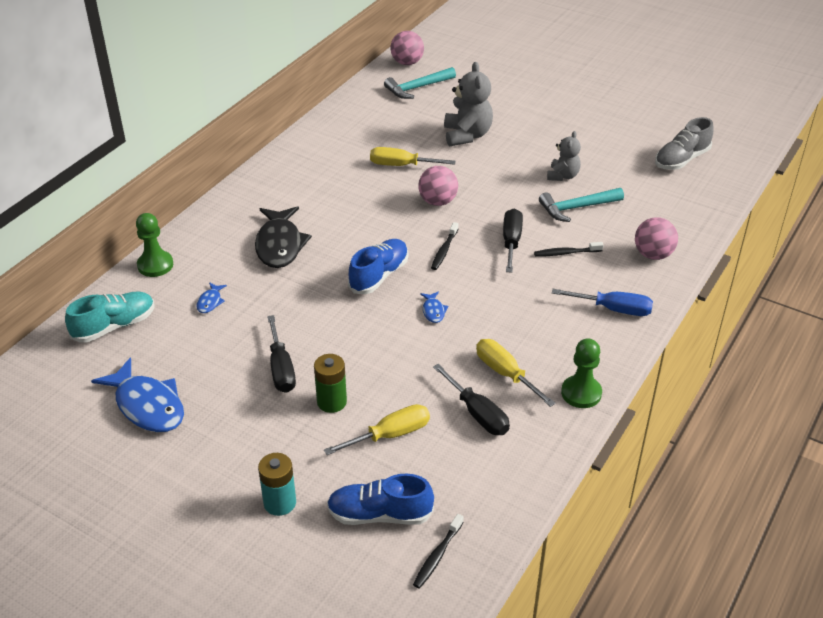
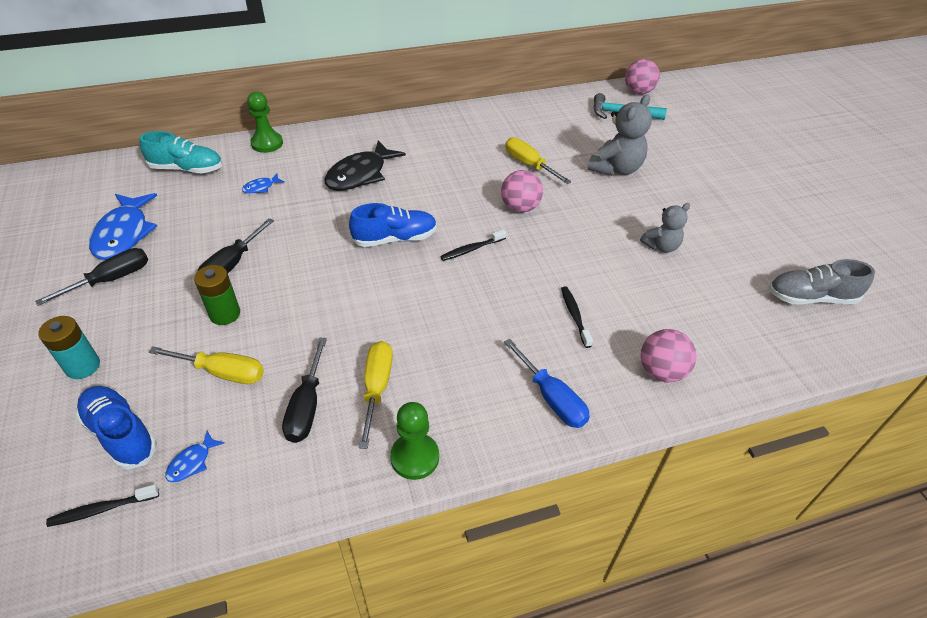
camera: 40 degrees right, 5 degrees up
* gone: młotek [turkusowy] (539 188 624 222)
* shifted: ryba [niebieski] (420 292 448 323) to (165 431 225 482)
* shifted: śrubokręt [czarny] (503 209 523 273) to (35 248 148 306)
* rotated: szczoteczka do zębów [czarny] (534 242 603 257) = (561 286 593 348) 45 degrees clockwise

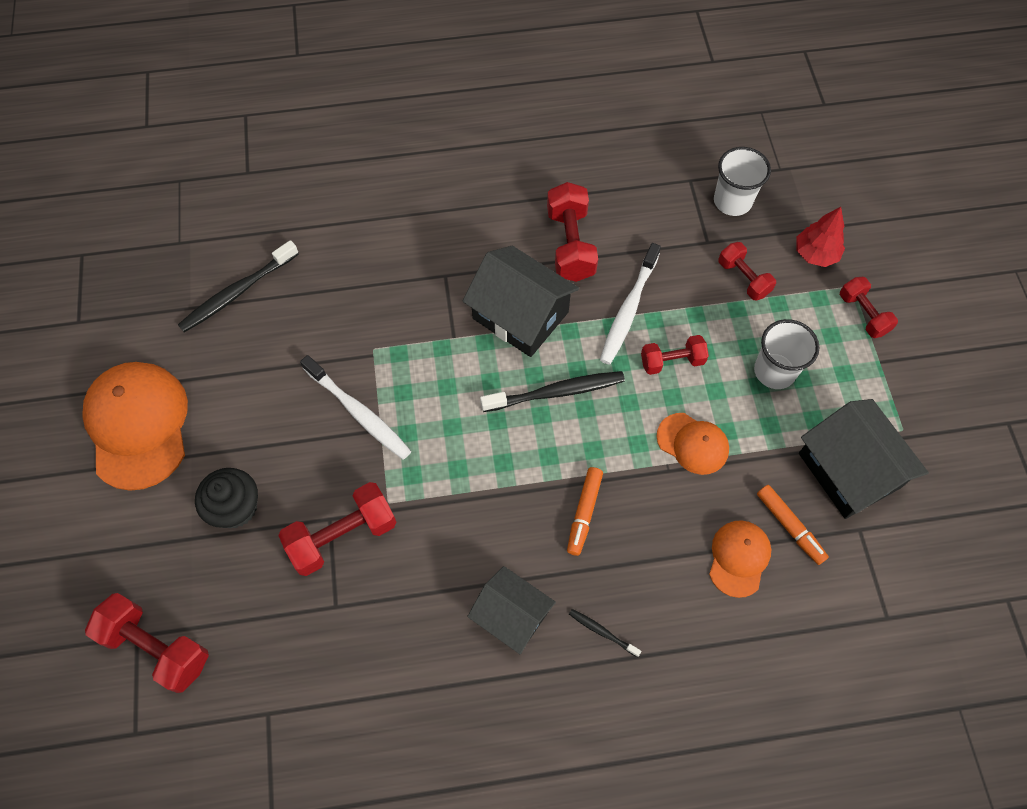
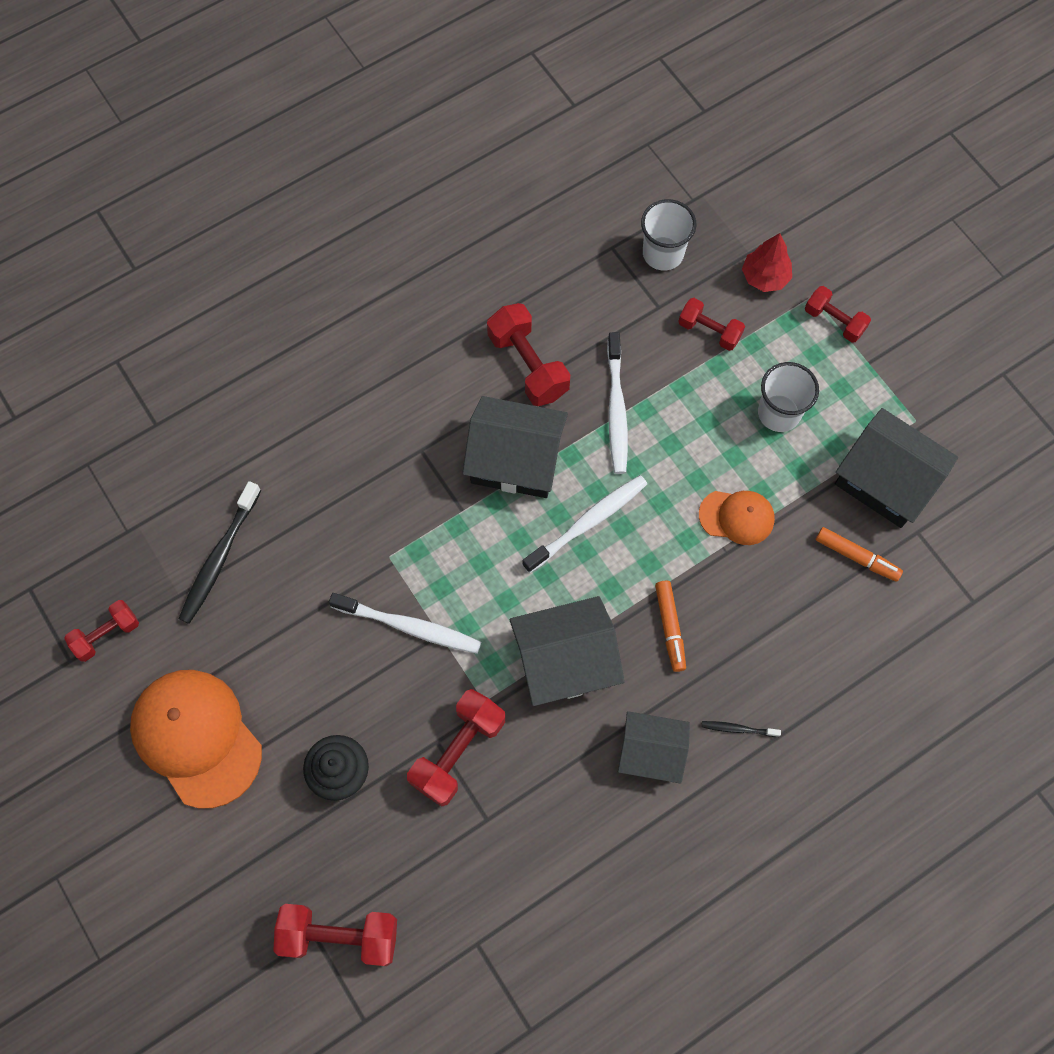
camera: 25 degrees left, 5 degrees up
* gone: czapka [pomarańczowy] (709 520 771 598)
* new: domek [czarny] (510 596 625 706)
* shifted: hantel [czerwony] (641 335 709 375) to (64 600 139 662)
* repainted: szczoteczka do zębów [czarny] (480 371 625 412) to szczoteczka do zębów [biały] (522 475 647 573)

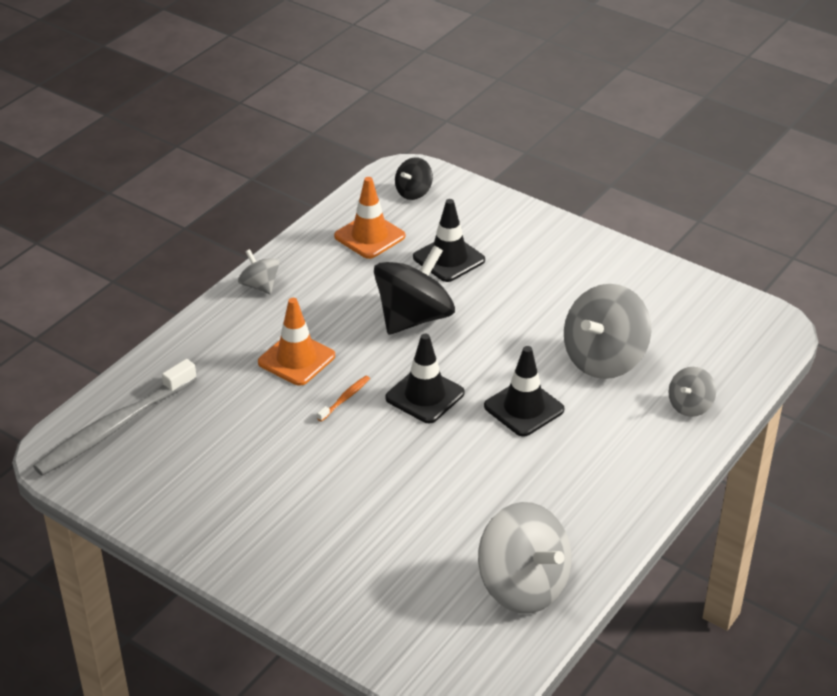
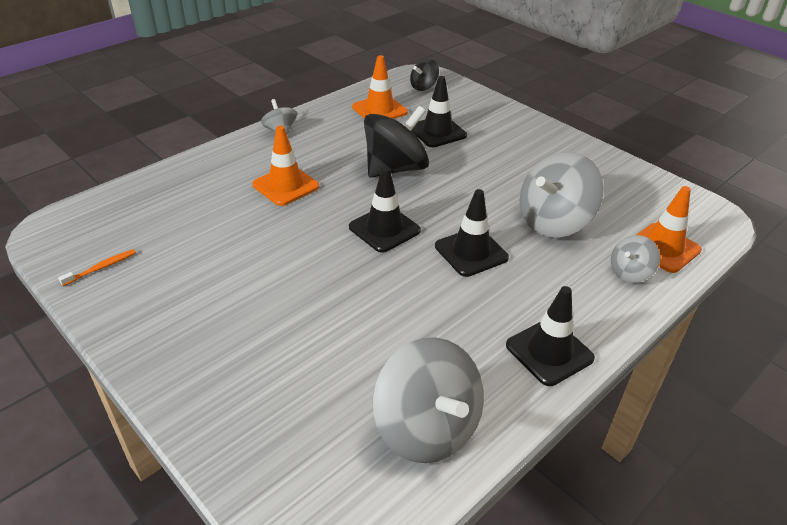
camera: 10 degrees right, 0 degrees up
* gone: szczoteczka do zębów [szary] (33 359 197 476)
* new: pachołek [czarny] (506 286 595 386)
* new: pachołek [pomarańczowy] (636 186 702 273)
* shifted: szczoteczka do zębów [pomarańczowy] (317 376 370 422) to (58 249 136 286)

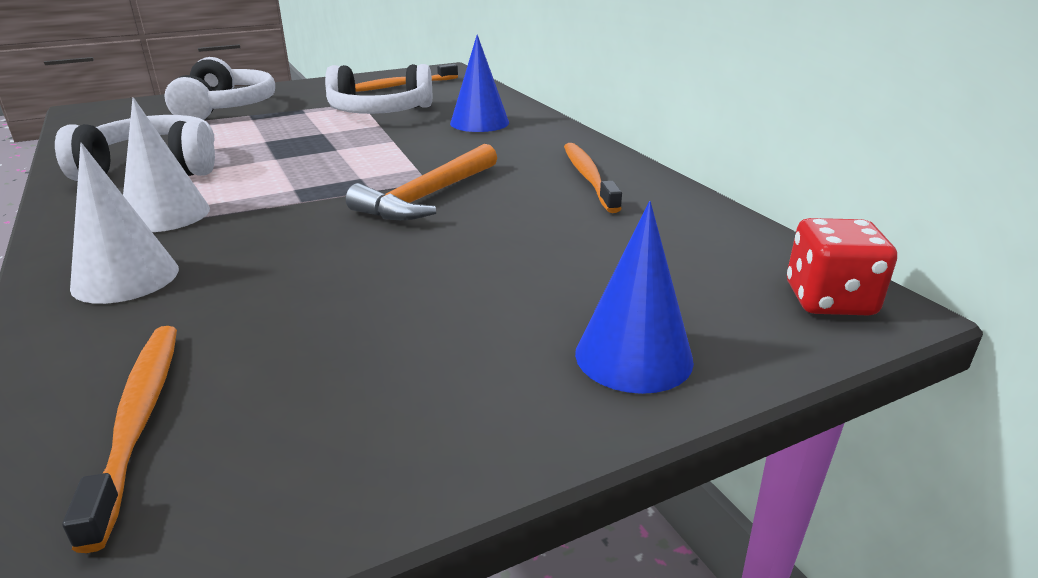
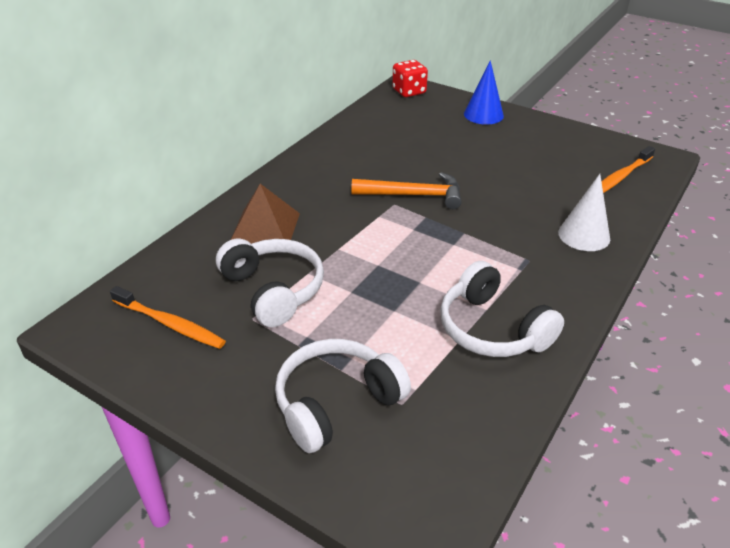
camera: 120 degrees left, 10 degrees up
* gone: stożek [biały] (123 97 210 232)
* gone: szczoteczka do zębów [pomarańczowy] (564 143 622 213)
* swapped: stożek [niebieski] (450 34 509 132) to piramida [brązowy] (231 184 300 244)

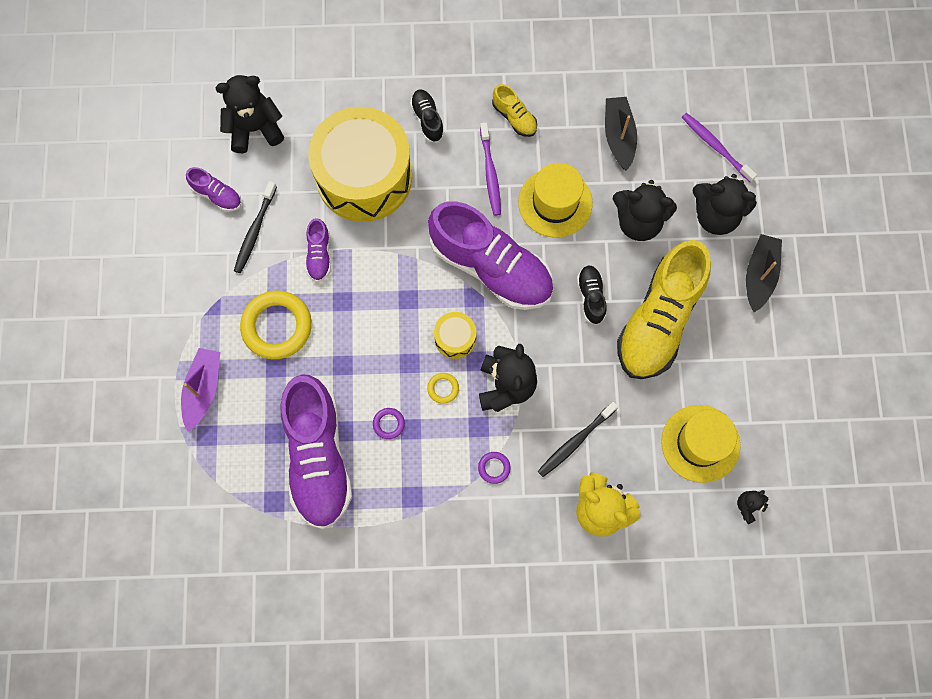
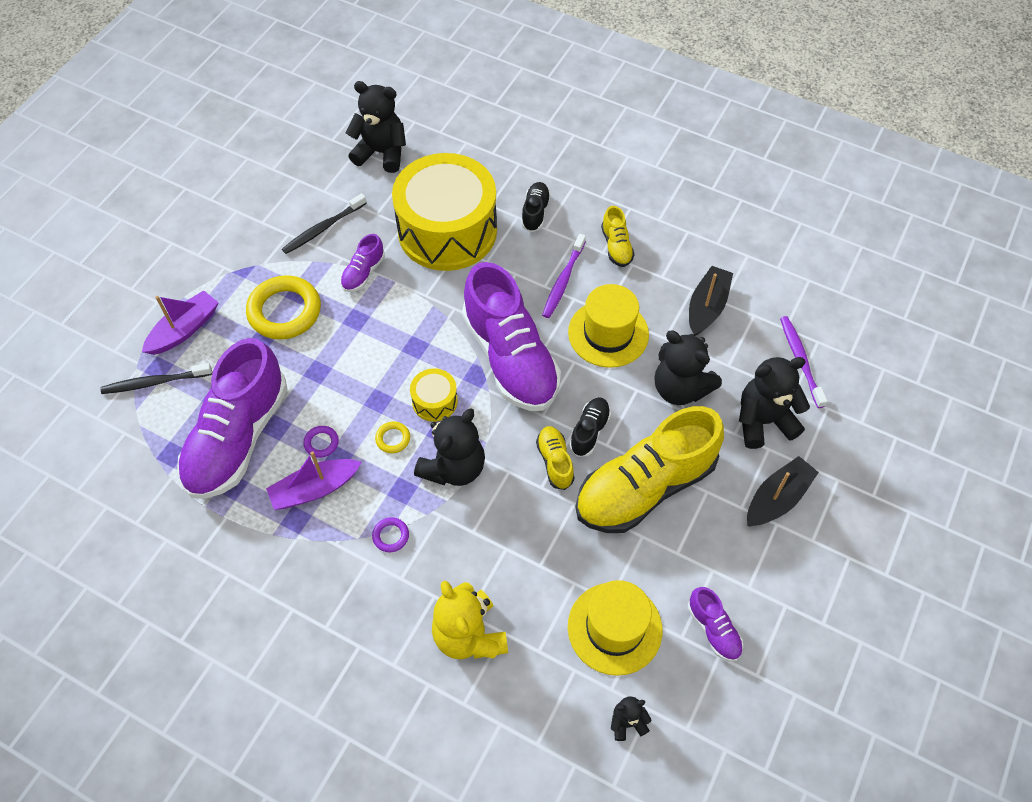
camera: 30 degrees right, 15 degrees down
* new: łódka [fioletowy] (266 451 362 510)
* new: but [żółty] (536 426 575 490)
* shifted: but [fioletowy] (186 167 241 211) to (688 587 743 662)
* shifted: szczoteczka do zębów [czarny] (538 402 618 477) to (101 363 212 394)
* rotated: miś [czarny] (692 174 757 235) = (739 357 810 449) 120 degrees clockwise

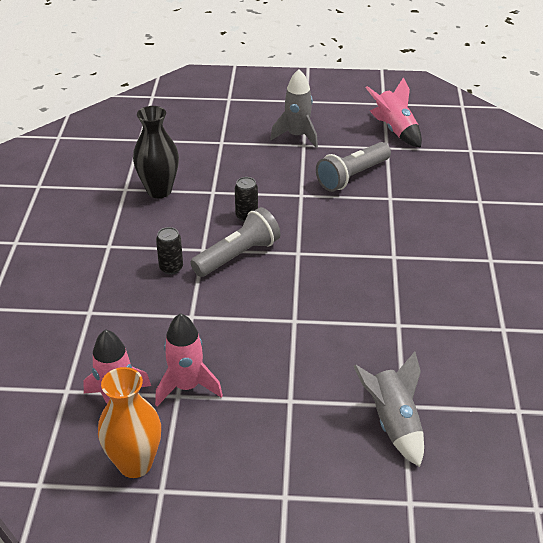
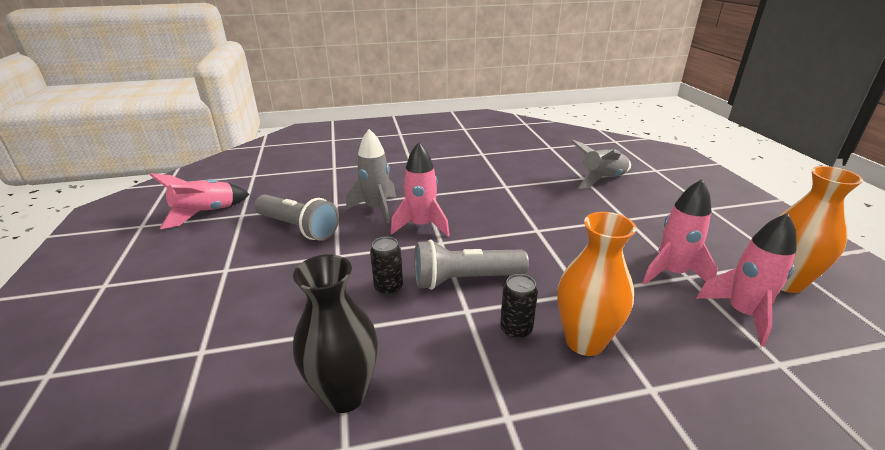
camera: 105 degrees left, 10 degrees down
* new: rakieta [różowy] (391 142 450 237)
* new: wazon [pomarańczowy] (558 212 636 356)
* shifted: rakieta [szary] (270 69 318 148) to (346 129 396 224)
* rotated: latarka [szary] (190 207 280 277) = (414 240 529 290) 45 degrees counterclockwise

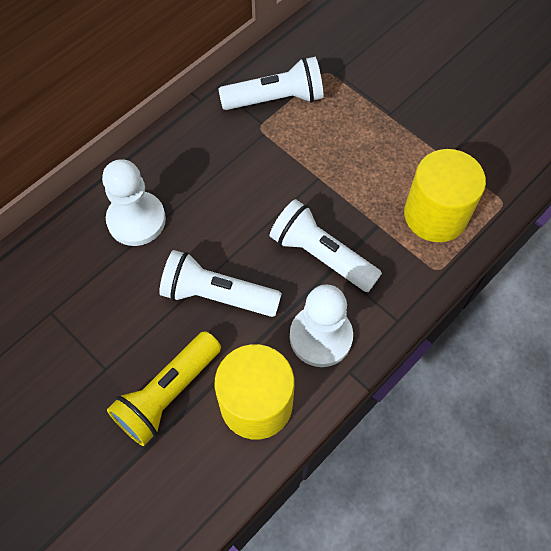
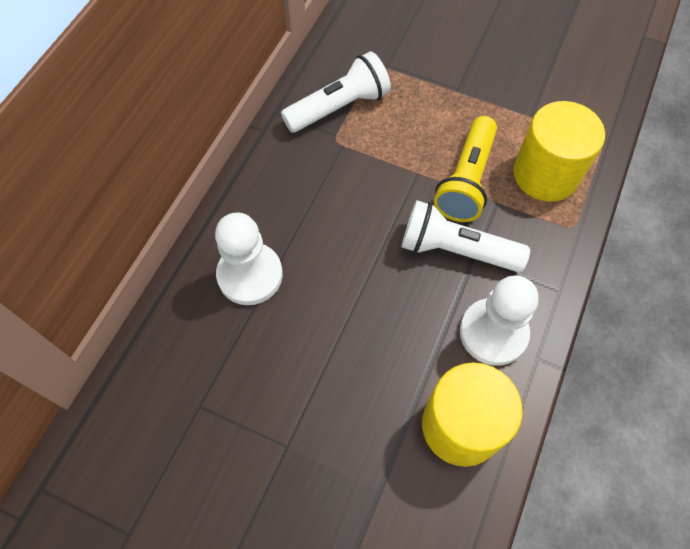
camera: 20 degrees left, 0 degrees up
* gone: latarka [biały] (159 250 282 317)
* shifted: latarka [żółty] (107 331 221 446) to (434 116 497 222)

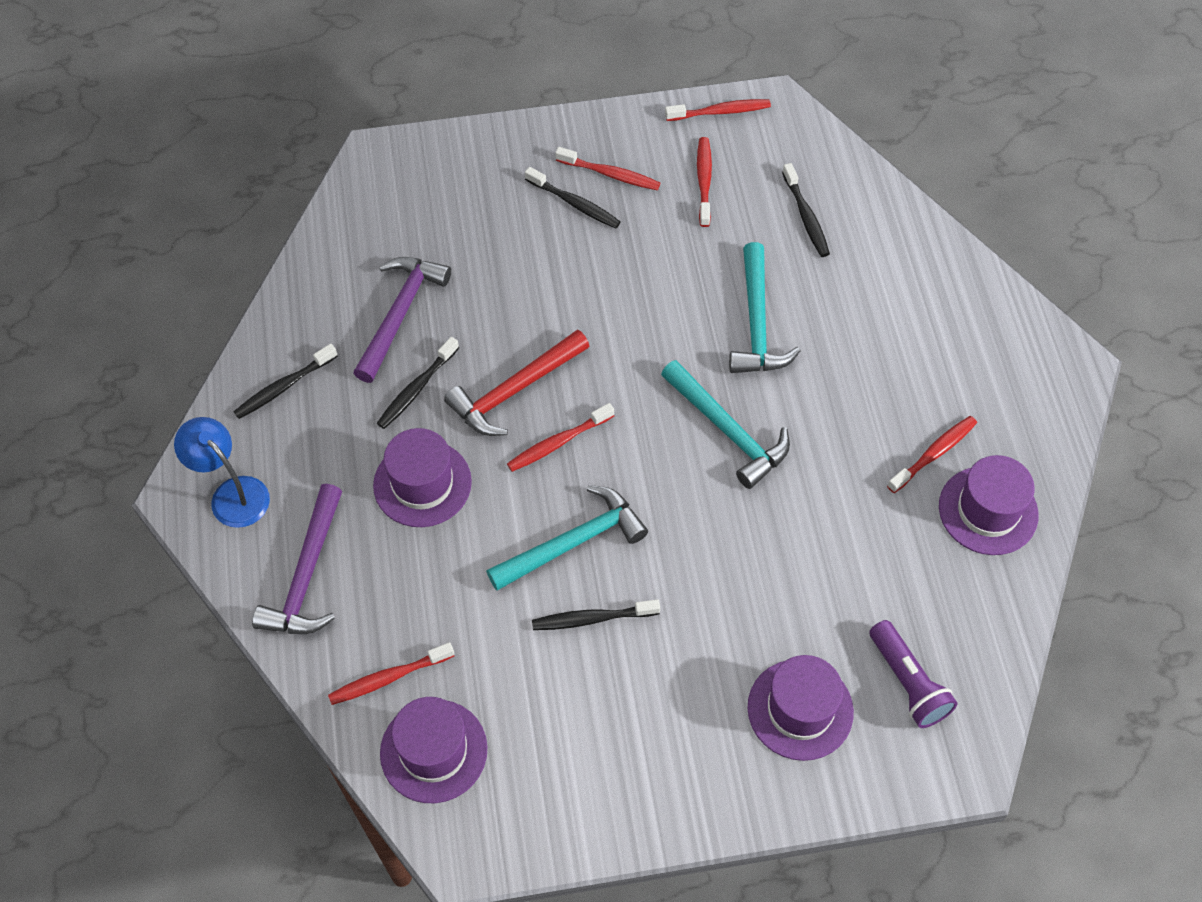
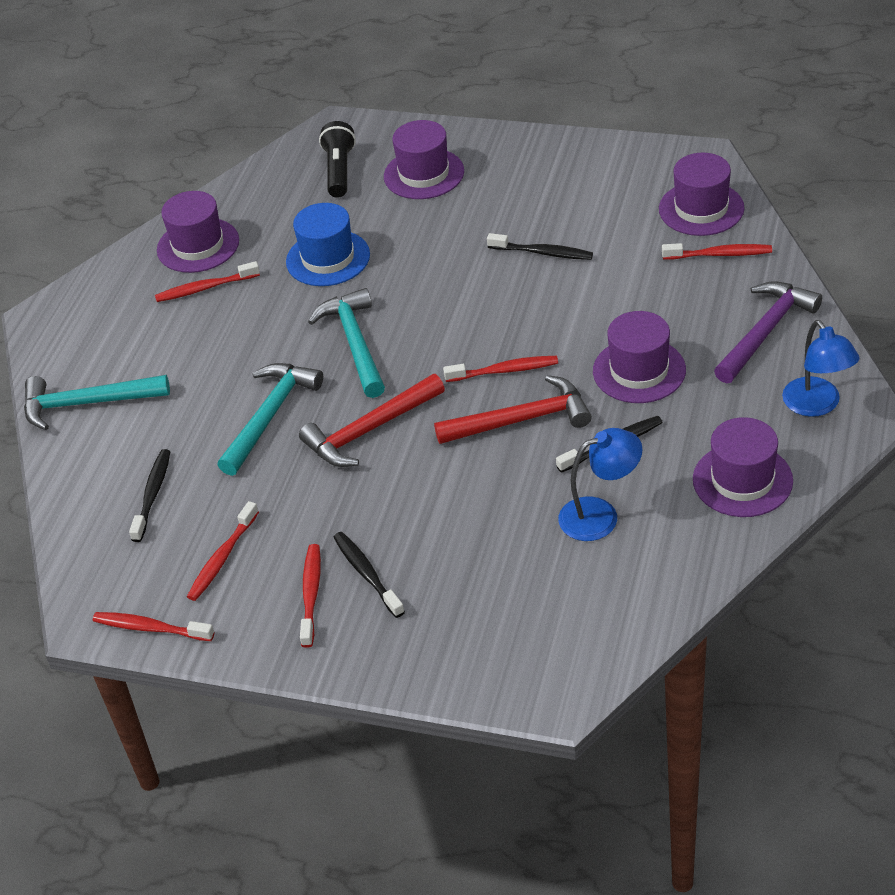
camera: 150 degrees left, 15 degrees down
* new: kapelusz [niebieski] (286 203 370 286)
* new: młotek [czerwony] (299 374 445 467)
* shifted: młotek [turkusowy] (486 485 648 591) to (24 375 170 430)
* swapped: szczoteczka do zębów [czarny] (233 344 338 419) to kapelusz [fioletowy] (693 417 793 517)
* swapped: młotek [fioletowy] (353 257 451 383) to lampka [niebieski] (558 428 642 541)
* repainted: latarka [fioletowy] (869 620 958 728) to latarka [czarny] (319 121 356 198)
* rotated: szczoteczka do zębów [czerwony] (555 147 660 191) = (300 544 321 648) 45 degrees clockwise

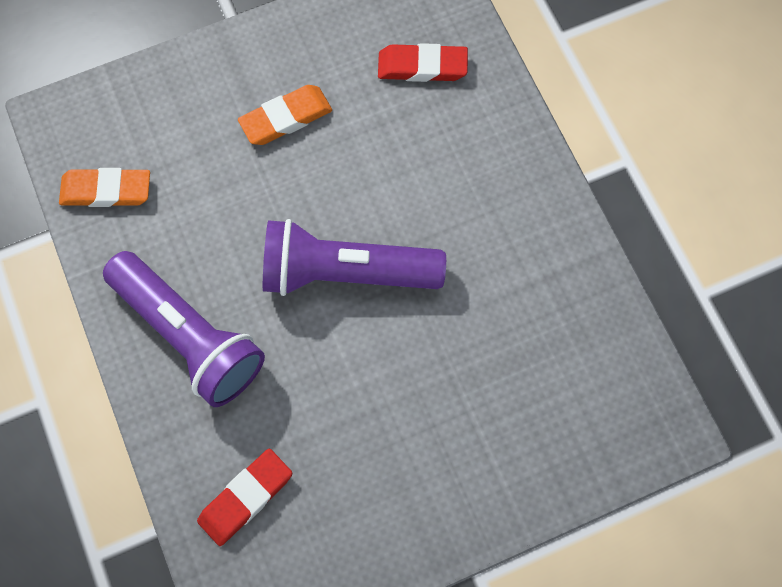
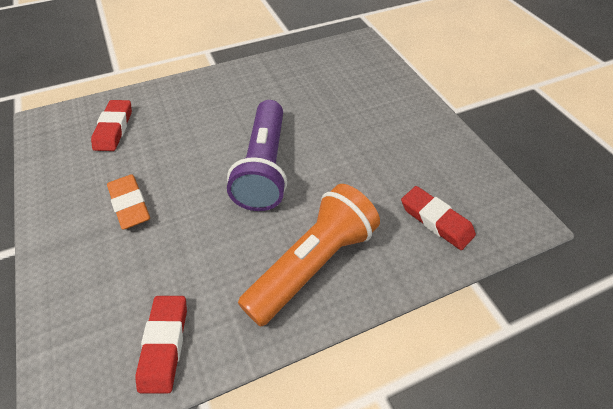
camera: 90 degrees left, 20 degrees down
* repainted: gumka do mazania [pomarańczowy] (59 168 150 207) to gumka do mazania [czerwony] (135 296 187 393)
* repainted: latarka [fioletowy] (103 251 265 407) to latarka [pomarańczowy] (238 184 380 327)

